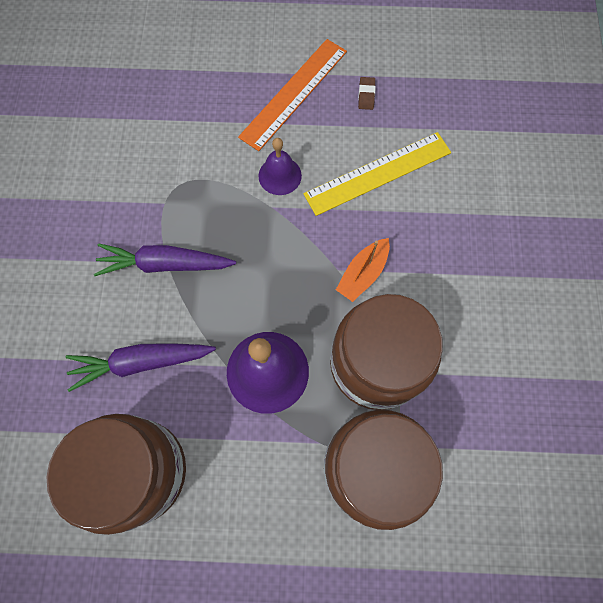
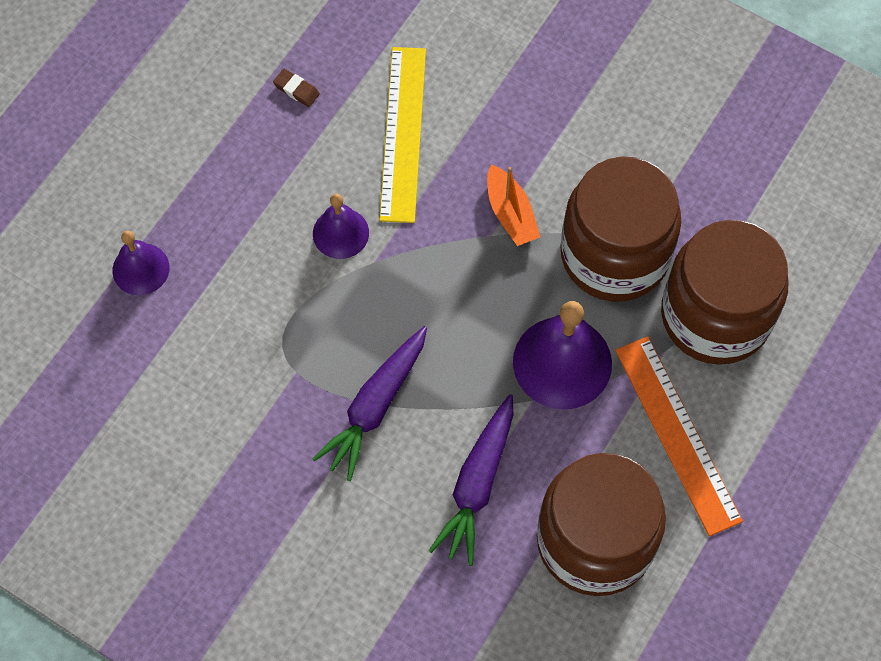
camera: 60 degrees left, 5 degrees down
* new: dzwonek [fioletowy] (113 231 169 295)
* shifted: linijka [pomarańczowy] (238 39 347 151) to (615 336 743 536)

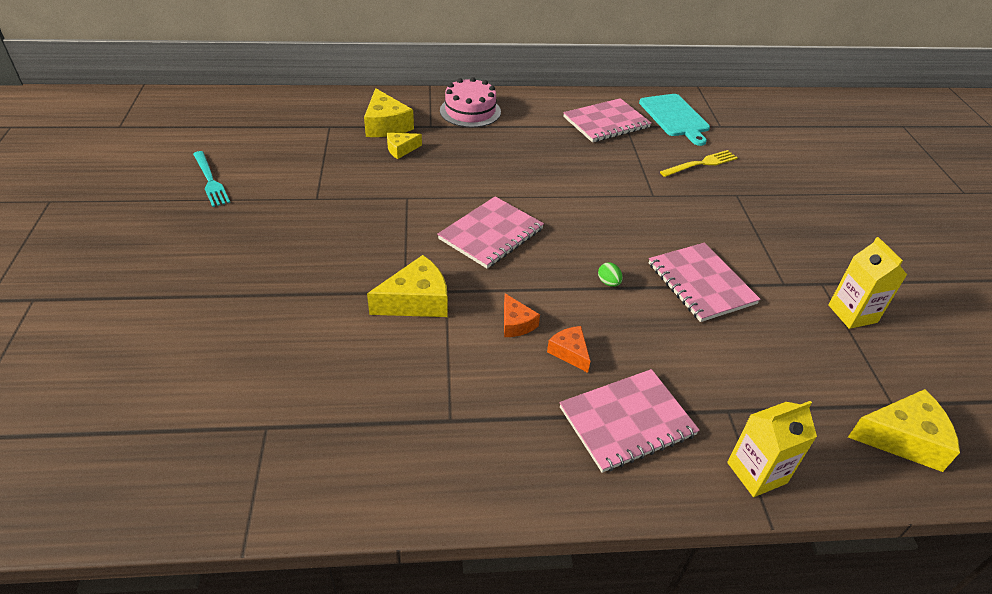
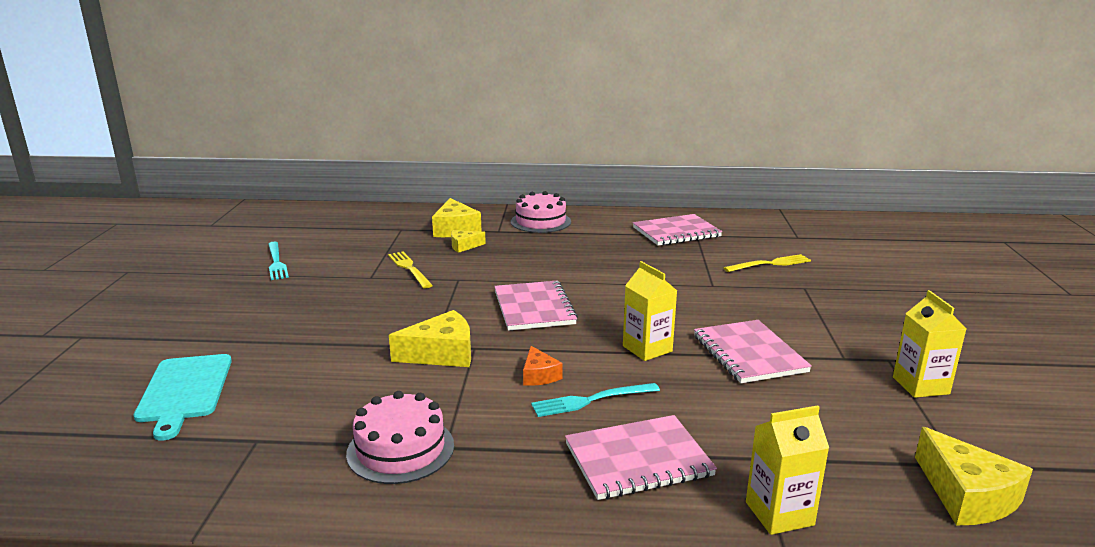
camera: 10 degrees right, 20 degrees down
* new: tort [różowy] (346 391 454 484)
* new: widelec [żółty] (388 252 433 288)
* shifted: deska do krojenia [turkusowy] (639 94 710 146) to (133 354 232 441)
* swapped: ser [pomarańczowy] (547 326 590 373) to widelec [turkusowy] (531 383 660 417)
* swapped: jajko [zielony] (598 262 623 287) to karton mleka [żółty] (623 261 677 361)
* rotated: zeszyt [różowy] (437 196 544 269) = (494 281 578 331) 60 degrees counterclockwise
* rotated: ser [żółty] (848 389 960 472) = (915 427 1033 525) 60 degrees clockwise

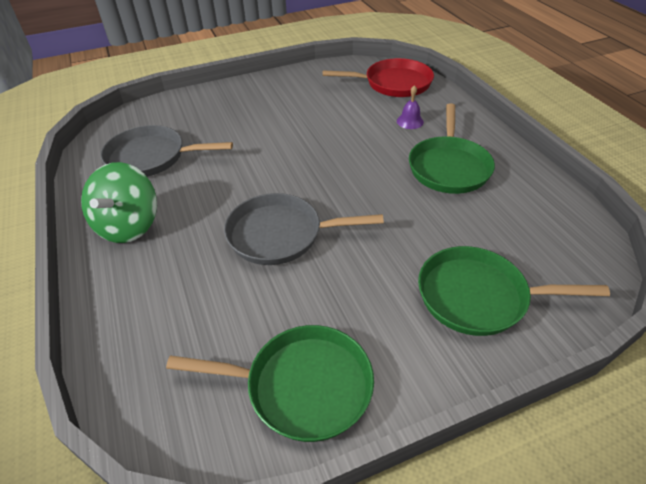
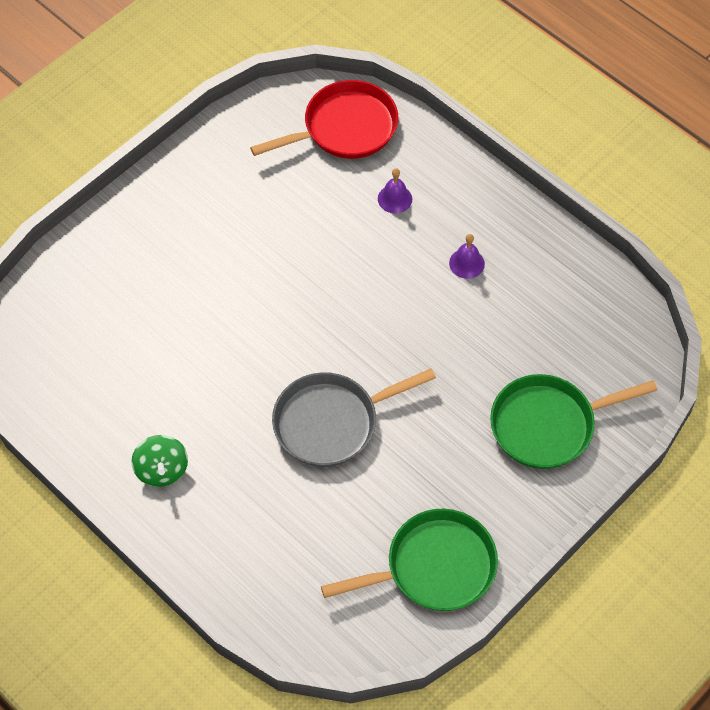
camera: 25 degrees left, 15 degrees up
* gone: patelnia [szary] (101 125 233 177)
* swapped: patelnia [zielony] (409 103 495 194) to dzwonek [fioletowy] (449 234 485 279)
* scaled: bączek [zielony] (81 162 157 243) = (131 435 188 487) x0.63

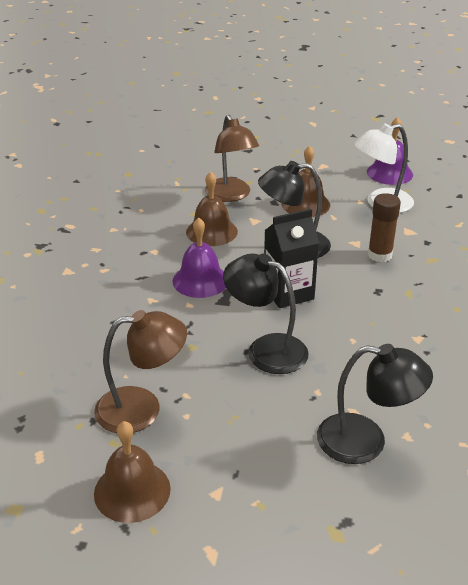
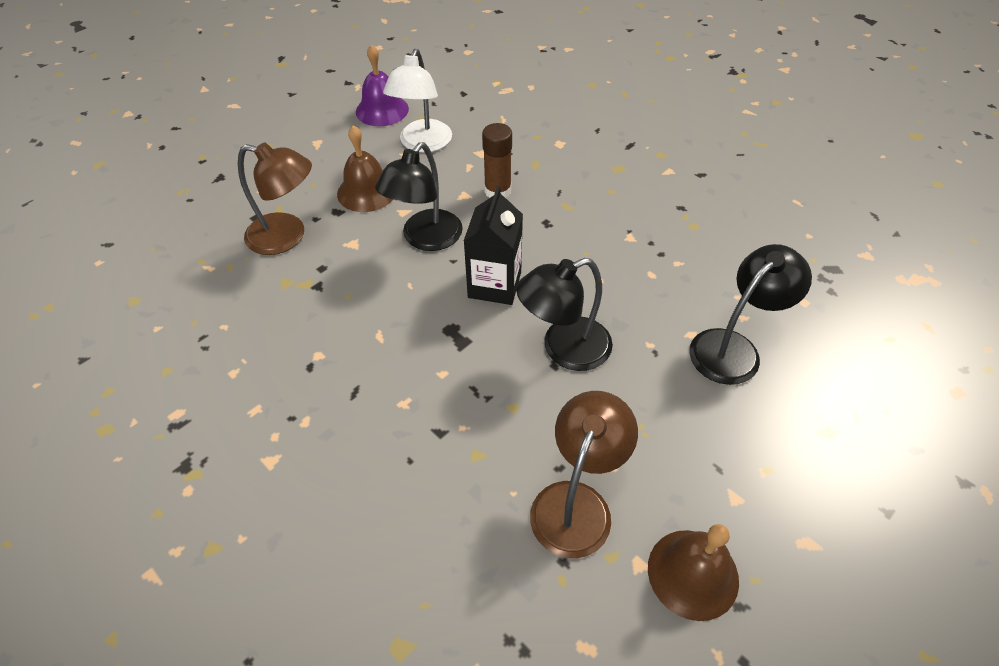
camera: 55 degrees left, 15 degrees up
* gone: dzwonek [fioletowy] (173 217 226 298)
* gone: dzwonek [brązowy] (186 171 238 246)

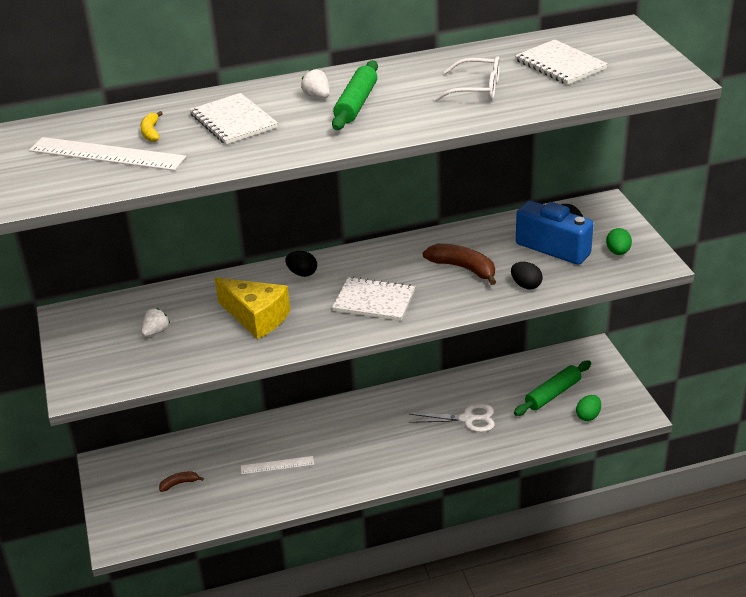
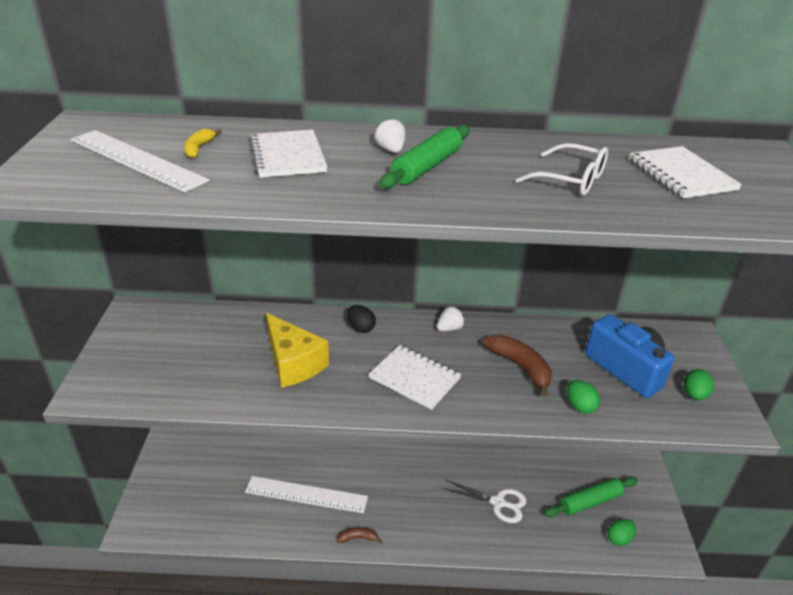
camera: 15 degrees right, 0 degrees up
* shifted: truskawka [biały] (141 308 170 337) to (437 306 465 331)
* shifted: banan [brązowy] (159 471 204 492) to (337 527 382 544)
* repainted: jajko [czarny] (511 262 543 289) to jajko [zielony] (567 380 600 414)
* scaled: linijka [biały] (241 456 314 474) = (245 476 368 513) x1.76

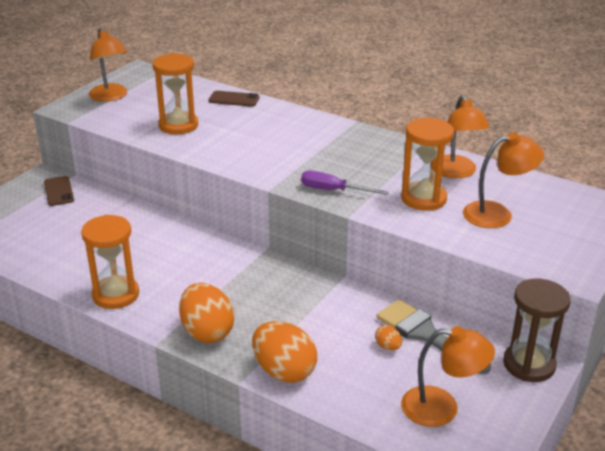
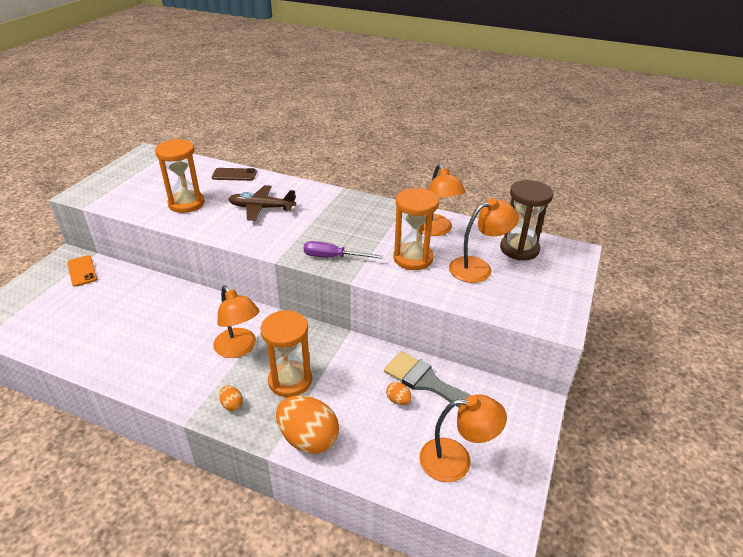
camera: 10 degrees left, 5 degrees up
* new: samolot [brązowy] (228 185 296 221)
* shifted: klepsydra [pomarańczowy] (81 215 139 309) to (260 310 312 397)
* shifted: lampka [pomarańczowy] (89 28 127 102) to (213 286 259 358)
* shifted: klepsydra [brązowy] (503 278 570 382) to (500 180 553 261)
* repainted: telefon [brązowy] (44 176 74 206) to telefon [pomarańczowy] (67 255 97 287)
* scaled: jajko [pomarańczowy] (179 283 234 343) = (219 386 243 411) x0.44

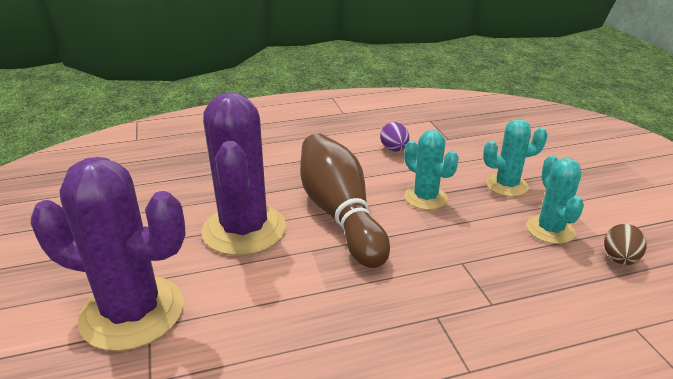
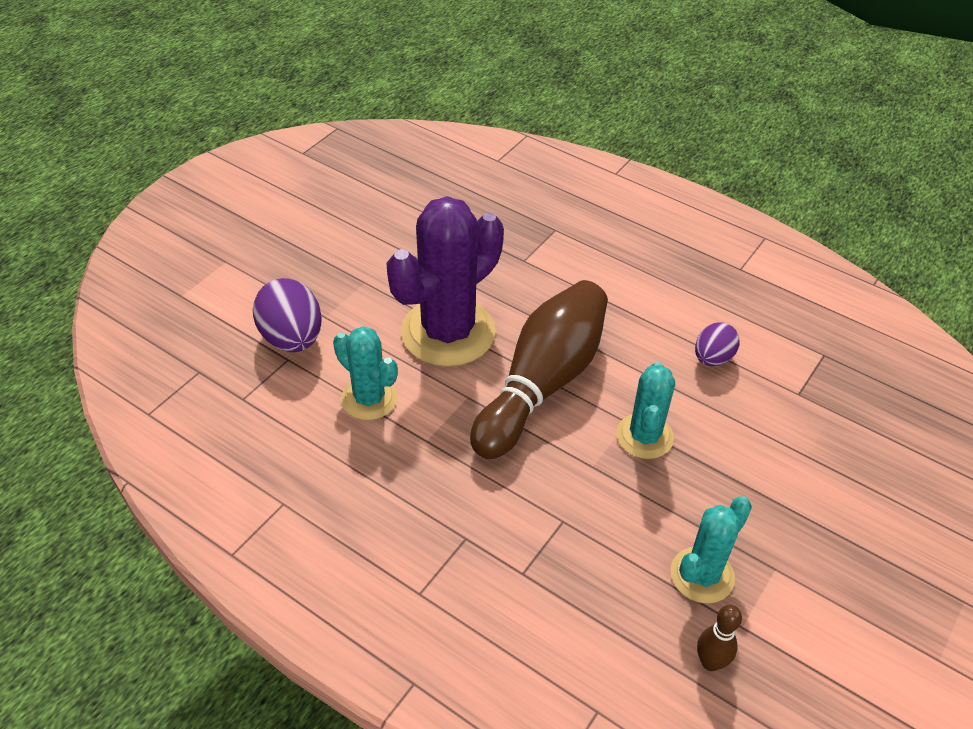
camera: 50 degrees right, 15 degrees up
* shifted: kaktus [turkusowy] (483 119 548 197) to (333 326 398 420)
* swapped: kaktus [fioletowy] (31 157 186 351) to jajko [fioletowy] (253 278 322 352)
* swapped: jajko [brązowy] (604 224 647 265) to kręgiel [brązowy] (697 605 742 671)

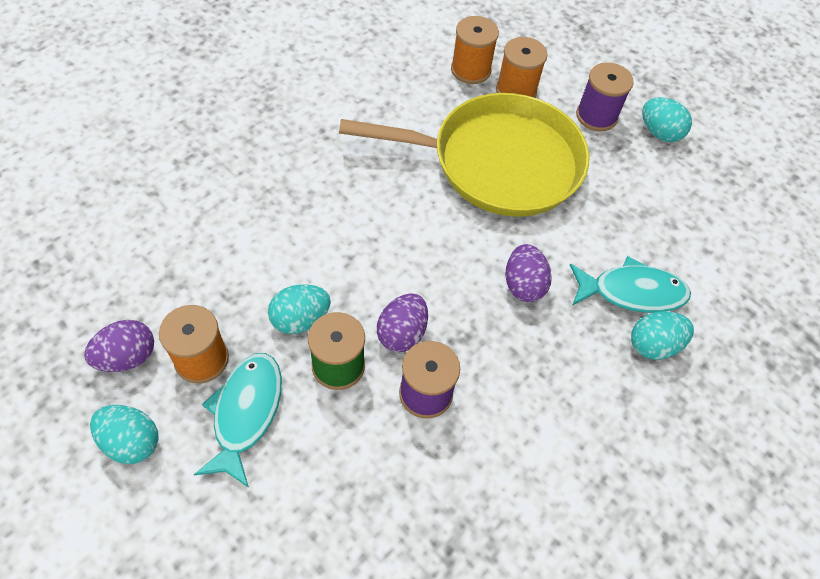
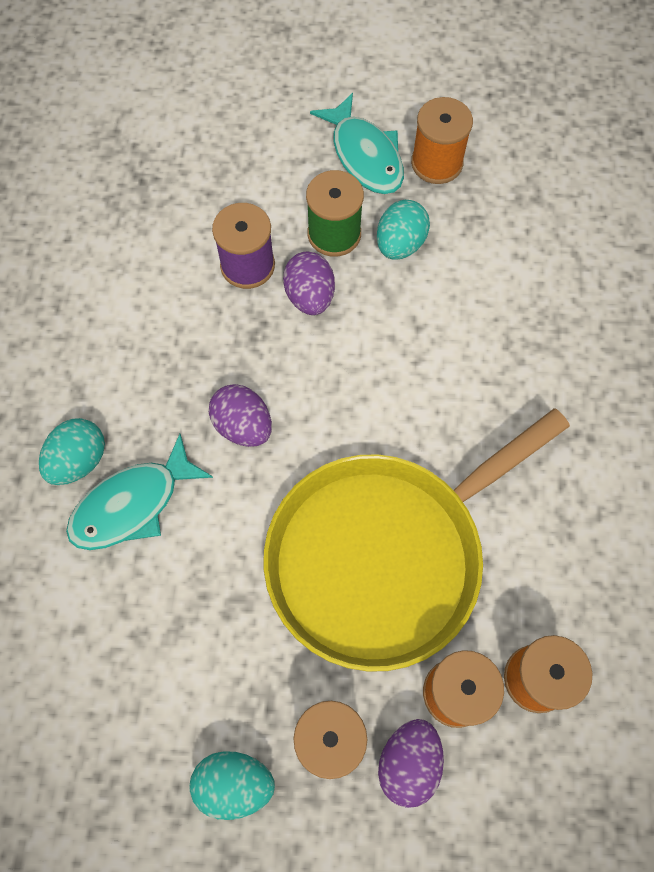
camera: 145 degrees right, 10 degrees up
* gone: jajko [turkusowy] (90 405 159 464)
* shifted: jajko [fioletowy] (84 320 154 372) to (378 719 444 808)

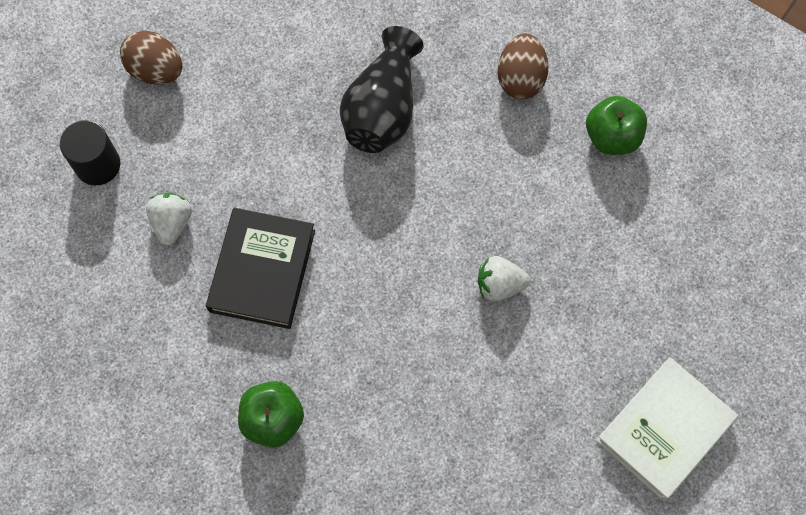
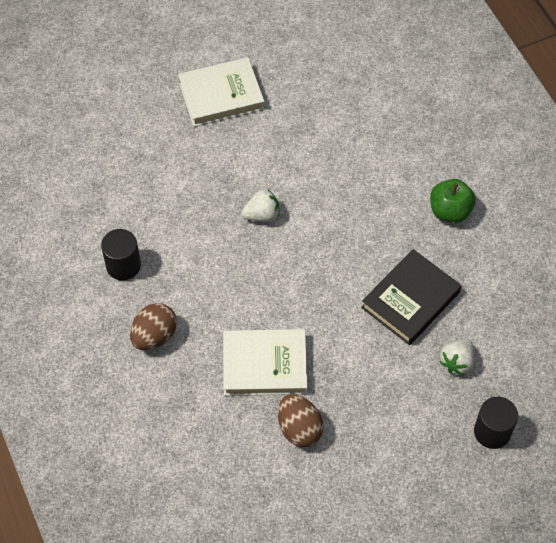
camera: 150 degrees left, 10 degrees down
* shifted: jajko [brązowy] (120 30 182 85) to (278 394 323 447)
* swapped: wazon [czarny] (340 26 424 153) to książka [biały] (223 329 307 396)
* swapped: jabłko [zielony] (586 96 647 155) to walec [czarny] (101 229 141 280)
* rotated: truskawka [biały] (478 256 531 302) = (242 190 279 222) 45 degrees counterclockwise

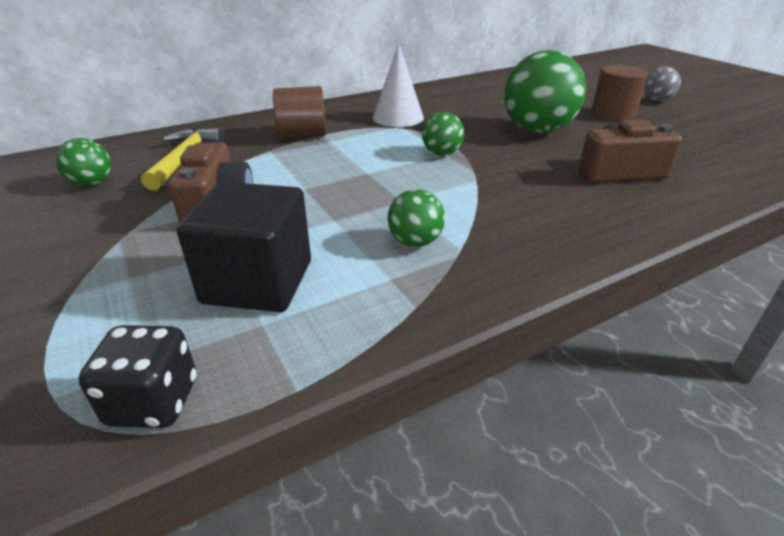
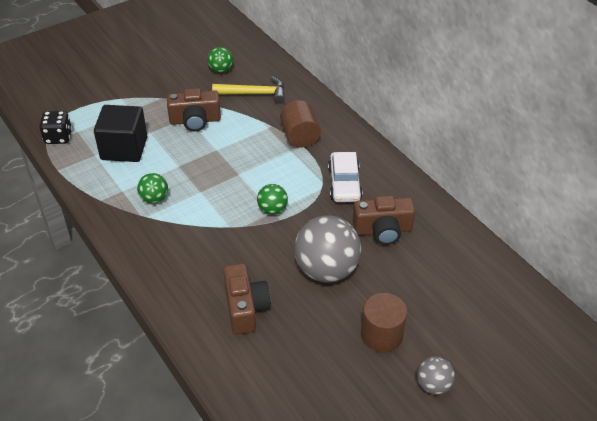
camera: 85 degrees right, 10 degrees up
* new: aparat fotograficzny [brązowy] (353 196 415 245)
* swapped: stożek [biały] (373 43 424 127) to samochód [biały] (328 152 363 202)
* repainted: piłka [zielony] (504 50 586 134) to piłka [szary] (294 215 361 283)

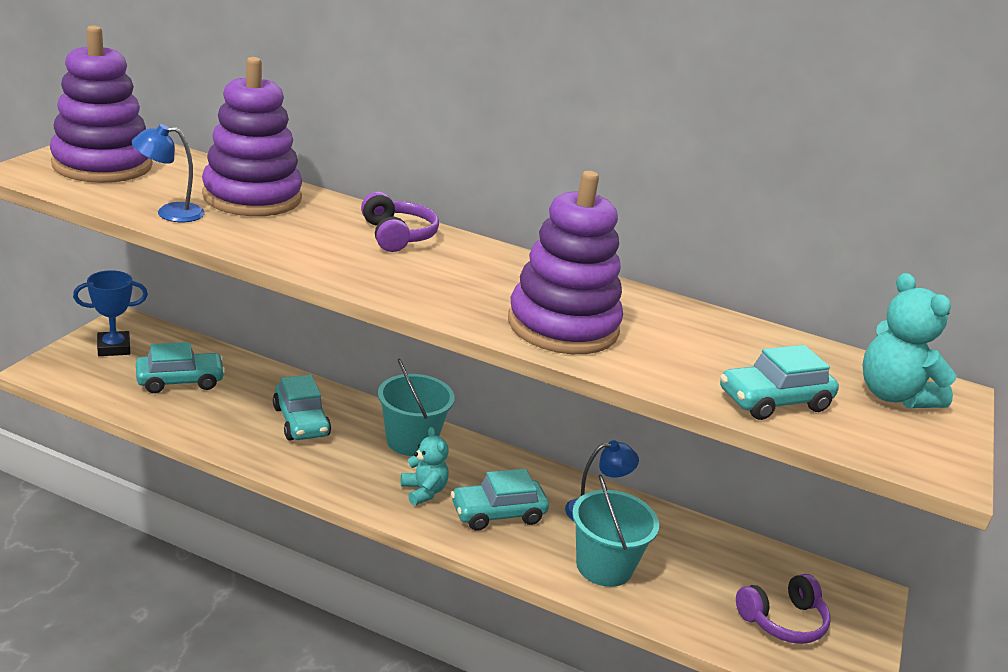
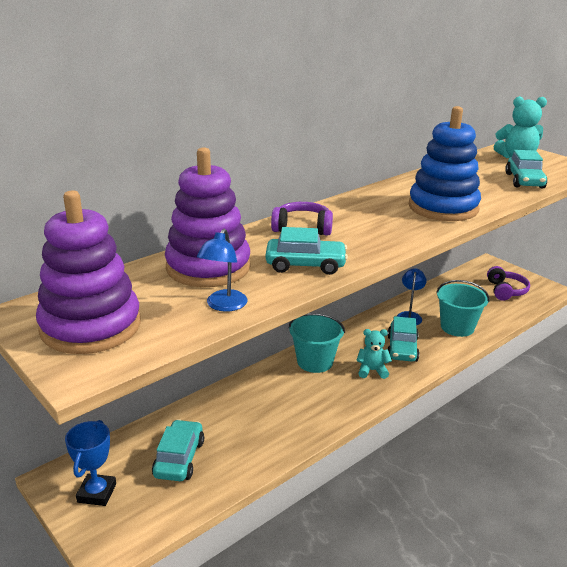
camera: 60 degrees left, 0 degrees up
* shifted: samochód [turkusowy] (273 375 331 440) to (266 227 348 275)
* repainted: zabawka nakładanka [fioletowy] (508 171 623 354) to zabawka nakładanka [niebieski] (409 106 481 221)

